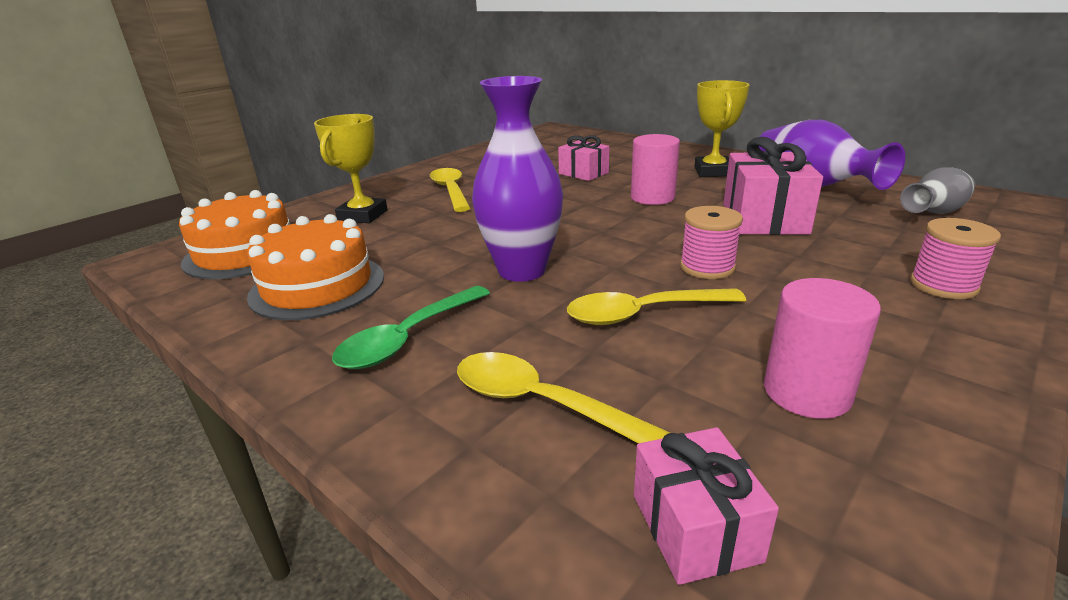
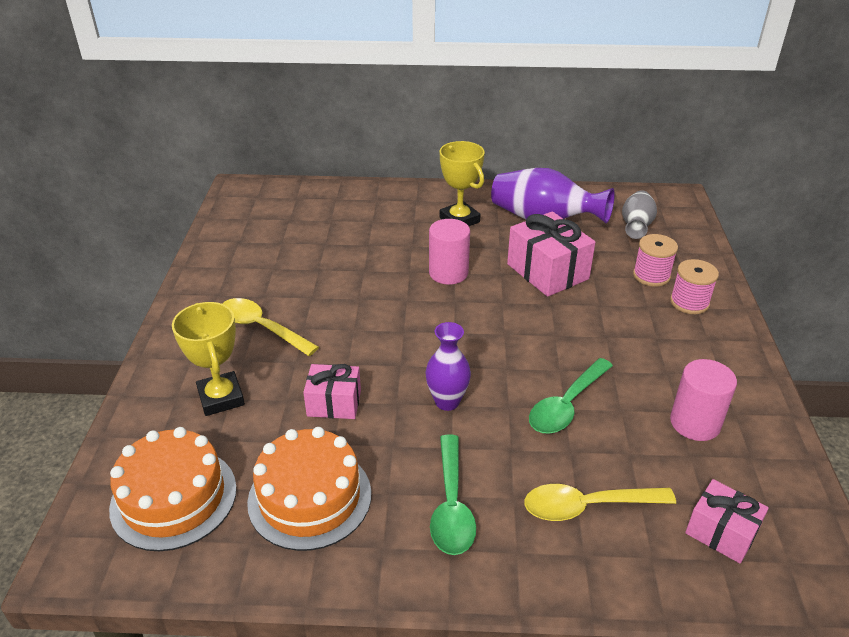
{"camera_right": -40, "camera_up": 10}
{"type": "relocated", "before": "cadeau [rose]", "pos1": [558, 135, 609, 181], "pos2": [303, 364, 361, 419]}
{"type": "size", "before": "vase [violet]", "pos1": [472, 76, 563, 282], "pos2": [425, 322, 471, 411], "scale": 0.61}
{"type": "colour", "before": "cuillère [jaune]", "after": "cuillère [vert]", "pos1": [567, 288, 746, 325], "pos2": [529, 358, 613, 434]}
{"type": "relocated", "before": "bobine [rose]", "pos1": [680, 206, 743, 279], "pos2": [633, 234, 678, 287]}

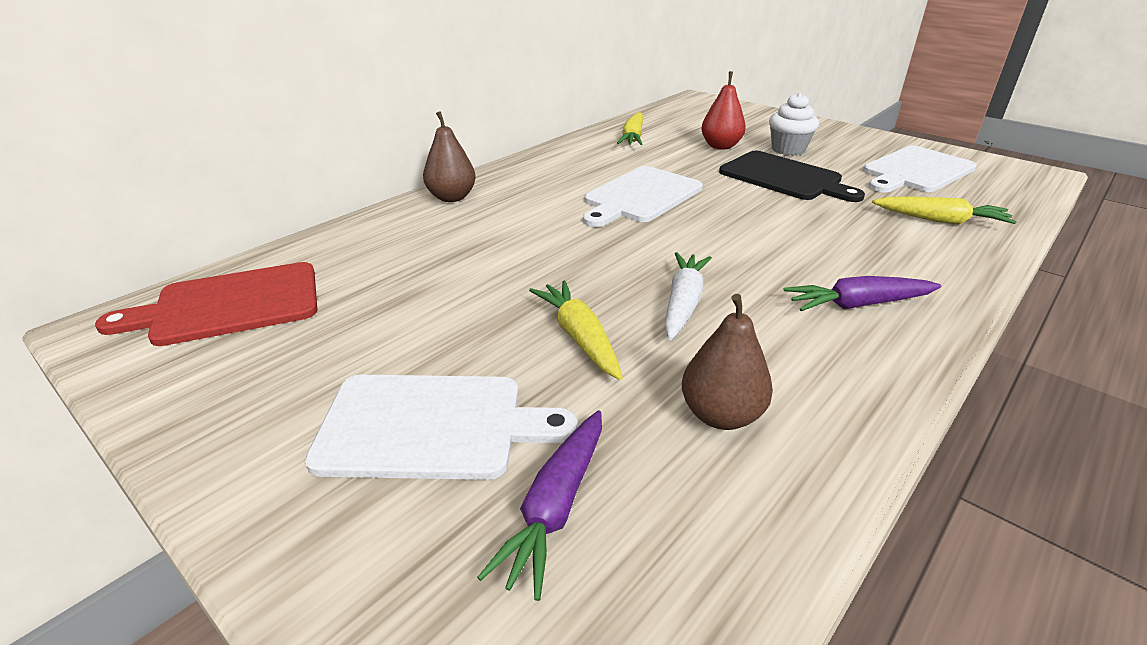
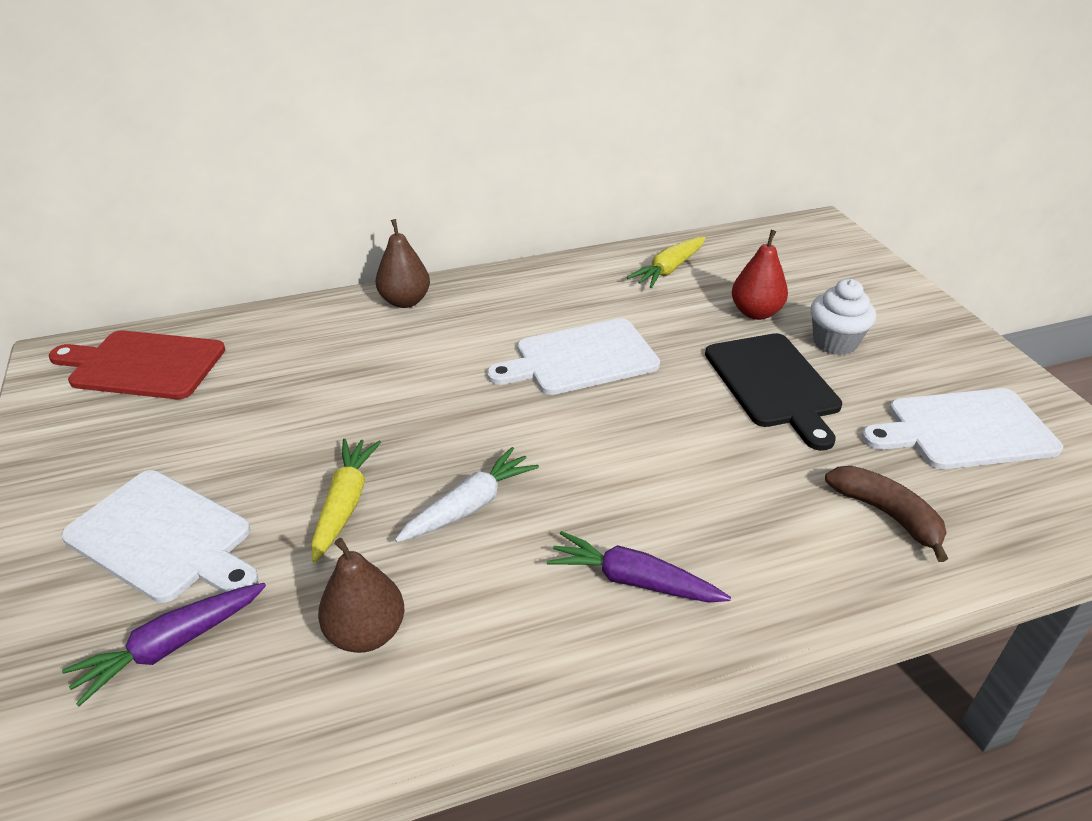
{"camera_right": 30, "camera_up": 5}
{"type": "exchanged", "before": "carotte [jaune]", "after": "banane [marron]", "pos1": [872, 197, 1017, 224], "pos2": [825, 466, 948, 562]}

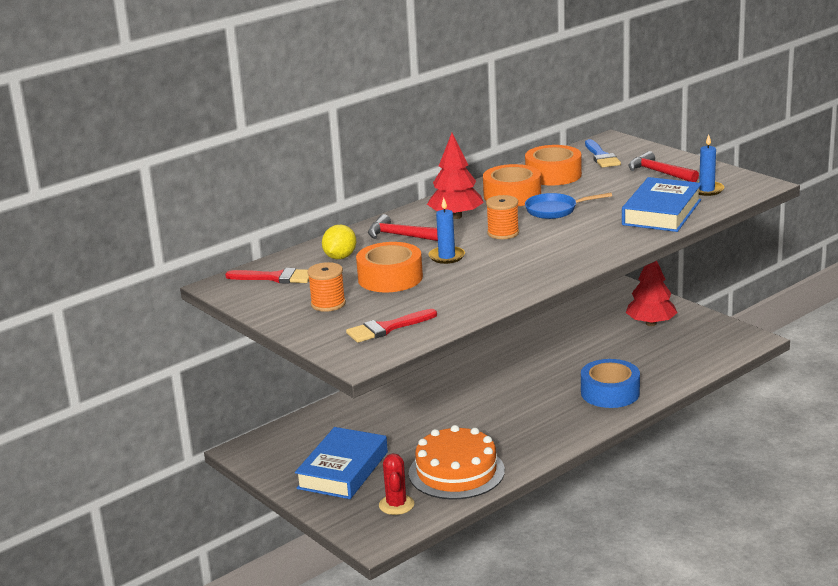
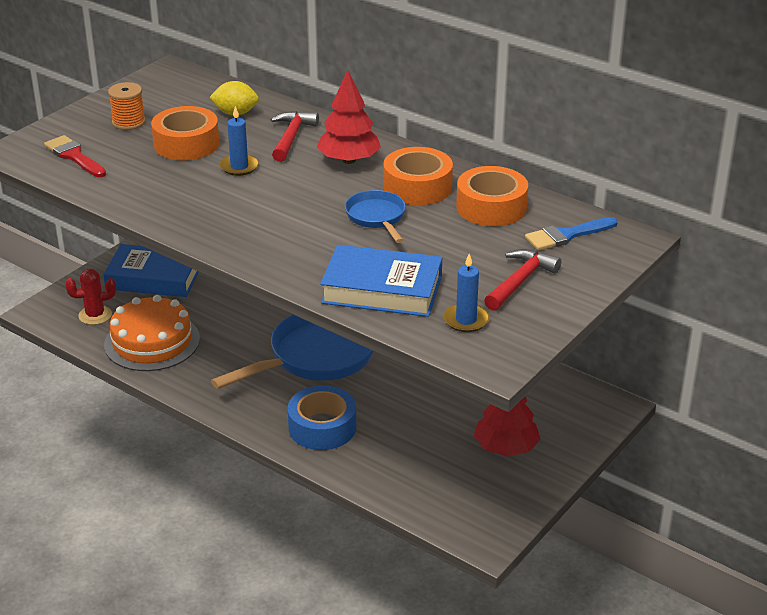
{"camera_right": 75, "camera_up": 10}
{"type": "appeared", "after": "poêle [bleu]", "pos2": [211, 315, 374, 389]}
{"type": "missing", "before": "pinceau [rouge]", "pos1": [225, 268, 309, 284]}
{"type": "missing", "before": "bobine [orange]", "pos1": [486, 195, 519, 239]}

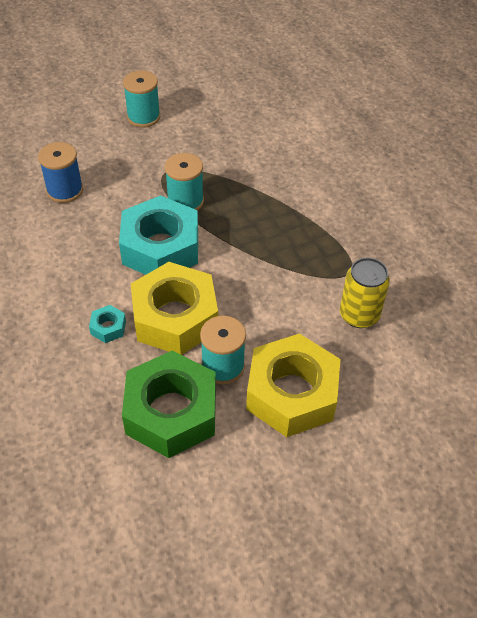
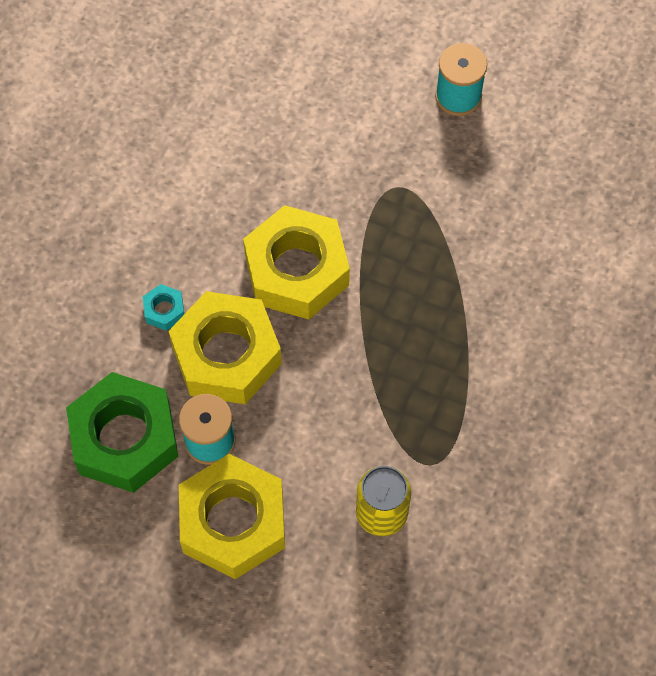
{"camera_right": 50, "camera_up": 15}
{"type": "colour", "before": "écrou [turquoise]", "after": "écrou [jaune]", "pos1": [119, 195, 198, 275], "pos2": [243, 205, 350, 320]}
{"type": "missing", "before": "bobine [bleu]", "pos1": [38, 142, 83, 203]}
{"type": "missing", "before": "bobine [turquoise]", "pos1": [165, 153, 204, 210]}

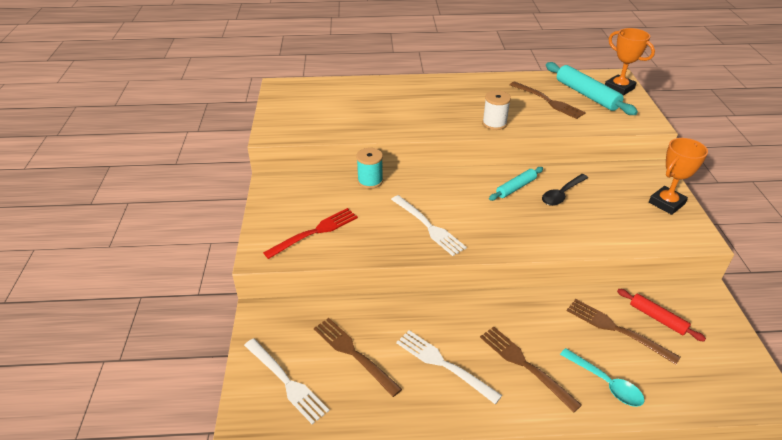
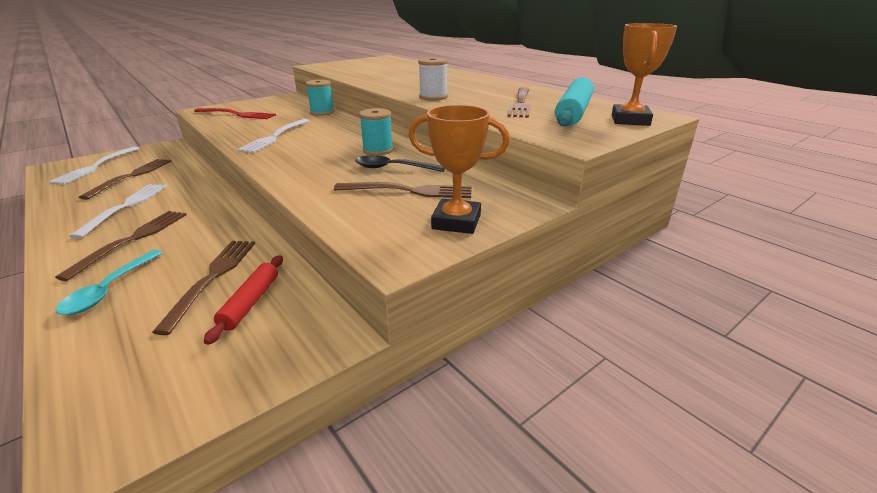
{"camera_right": 55, "camera_up": -10}
{"type": "appeared", "after": "fourchette [marron]", "pos2": [334, 182, 472, 198]}
{"type": "exchanged", "before": "rouleau à pâtisserie [turquoise]", "after": "bobine [turquoise]", "pos1": [489, 167, 543, 201], "pos2": [359, 108, 393, 155]}

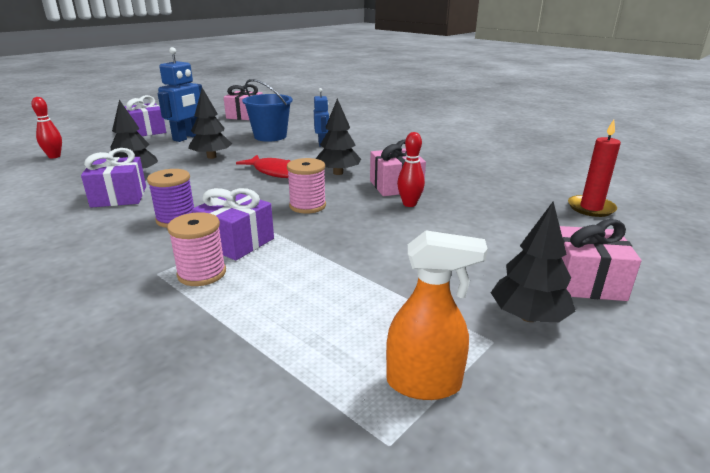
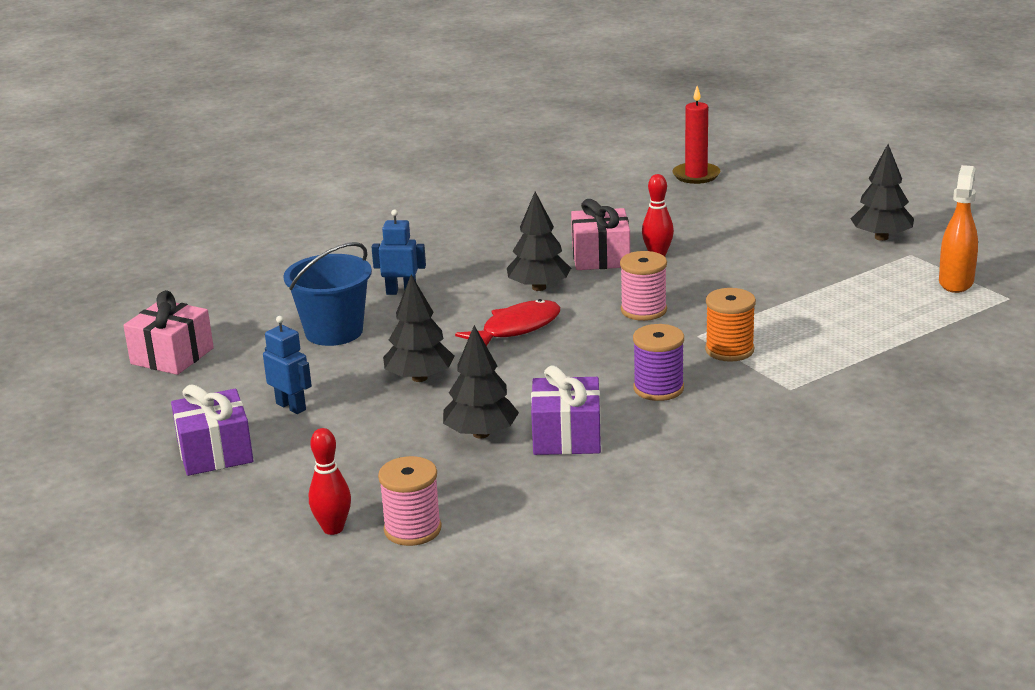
{"camera_right": -75, "camera_up": 0}
{"type": "size", "before": "robot [bleu]", "pos1": [158, 47, 202, 142], "pos2": [263, 316, 312, 414], "scale": 0.62}
{"type": "relocated", "before": "bobine [rose]", "pos1": [167, 212, 226, 286], "pos2": [378, 456, 442, 546]}
{"type": "exchanged", "before": "cadeau [violet]", "after": "bobine [orange]", "pos1": [192, 188, 274, 260], "pos2": [705, 288, 756, 362]}
{"type": "missing", "before": "cadeau [rose]", "pos1": [560, 219, 641, 301]}

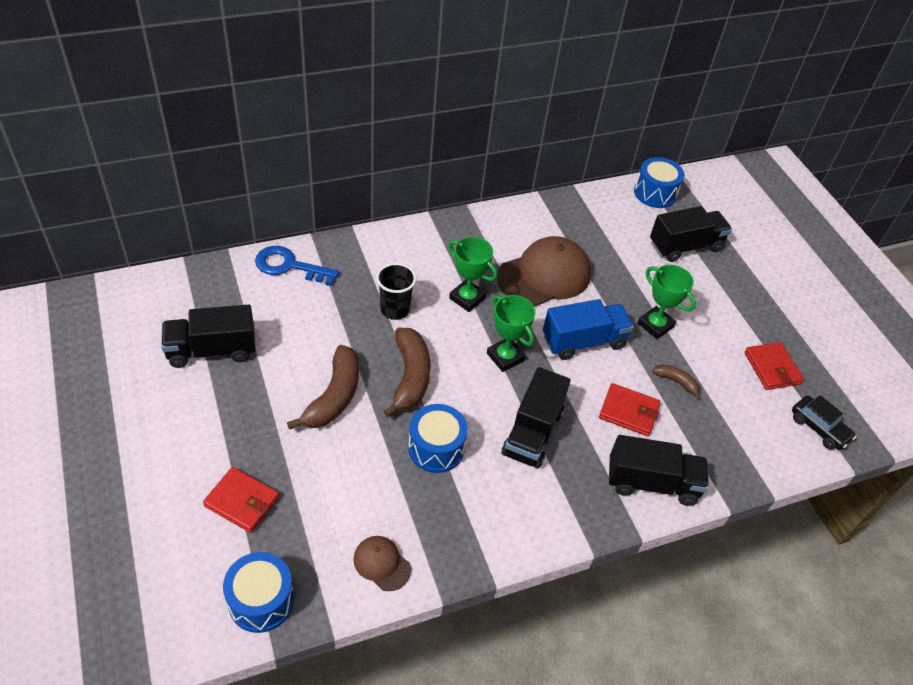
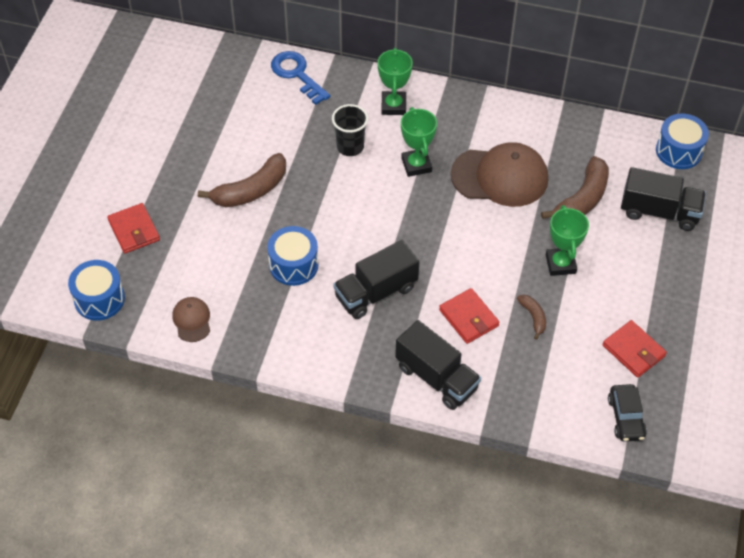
{"camera_right": 40, "camera_up": 5}
{"type": "relocated", "before": "trophée [vert]", "pos1": [487, 295, 535, 372], "pos2": [377, 48, 413, 115]}
{"type": "relocated", "before": "banane [marron]", "pos1": [383, 328, 431, 417], "pos2": [541, 156, 609, 219]}
{"type": "spun", "before": "portefeuille [rouge]", "pos1": [744, 342, 804, 390], "pos2": [602, 320, 667, 378], "turn": -60}
{"type": "missing", "before": "camion [noir]", "pos1": [161, 305, 255, 368]}
{"type": "missing", "before": "camion [bleu]", "pos1": [543, 299, 634, 360]}

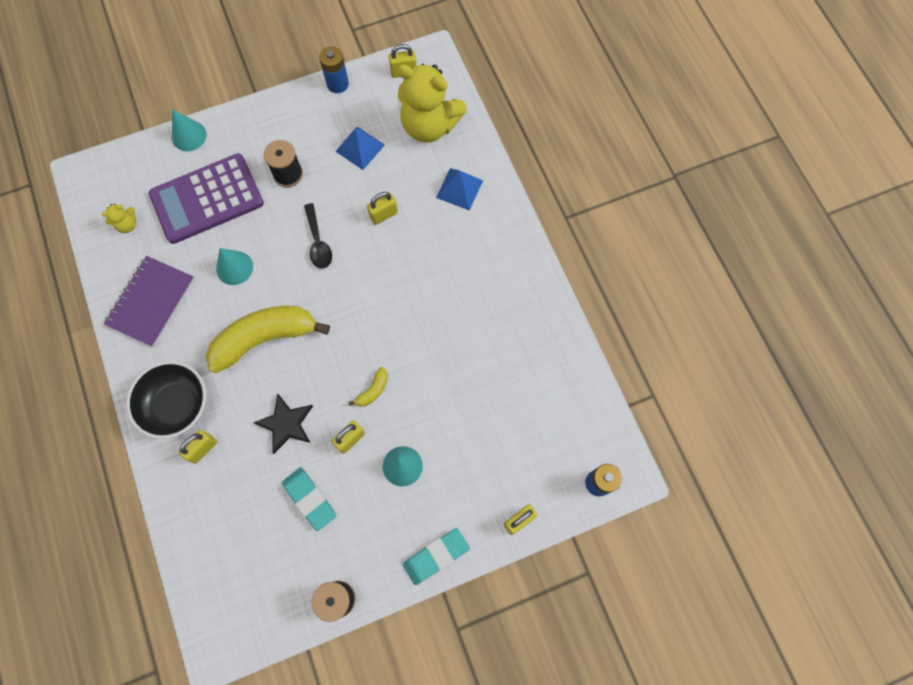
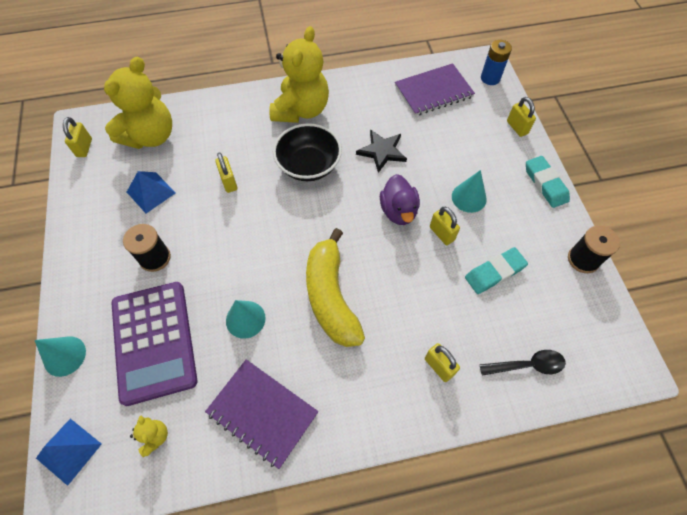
{"camera_right": -80, "camera_up": -10}
{"type": "relocated", "before": "pyramide [bleu]", "pos1": [436, 168, 483, 210], "pos2": [36, 419, 102, 486]}
{"type": "appeared", "after": "ours en peluche [jaune]", "pos2": [269, 26, 329, 123]}
{"type": "relocated", "before": "bol [noir]", "pos1": [126, 361, 206, 439], "pos2": [273, 123, 342, 181]}
{"type": "relocated", "before": "étoile [noir]", "pos1": [253, 393, 313, 454], "pos2": [356, 129, 407, 173]}
{"type": "exchanged", "before": "banane [jaune]", "after": "canard [violet]", "pos1": [348, 367, 388, 407], "pos2": [380, 174, 420, 225]}
{"type": "appeared", "after": "carnet [violet]", "pos2": [395, 63, 475, 116]}
{"type": "relocated", "before": "cuillère [noir]", "pos1": [304, 203, 332, 269], "pos2": [479, 350, 566, 376]}
{"type": "missing", "before": "pile [bleu]", "pos1": [319, 46, 349, 93]}

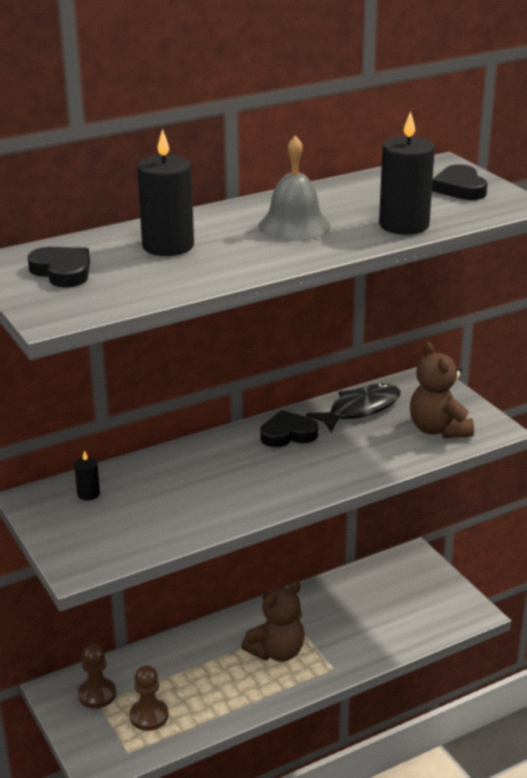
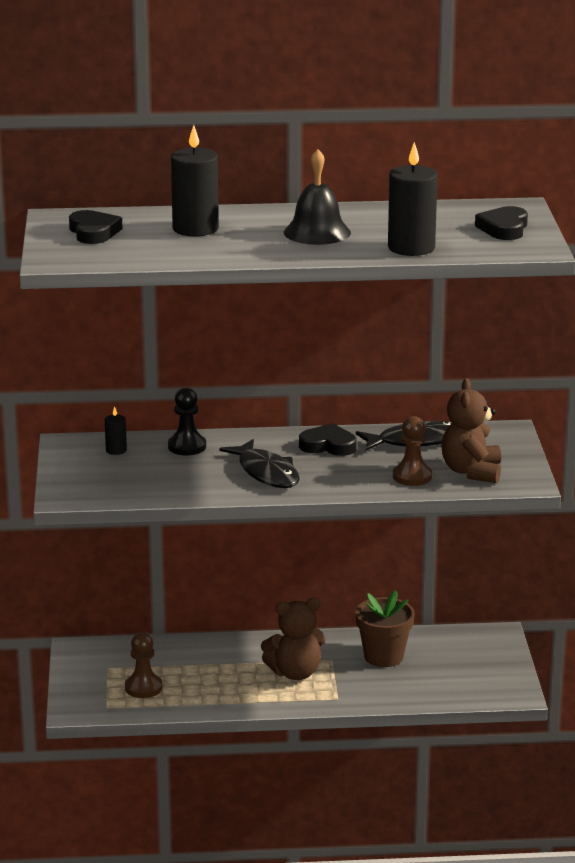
{"camera_right": 25, "camera_up": -5}
{"type": "appeared", "after": "pion [noir]", "pos2": [168, 388, 206, 456]}
{"type": "appeared", "after": "poisson [noir]", "pos2": [219, 439, 299, 488]}
{"type": "colour", "before": "cloche [gris]", "after": "cloche [noir]", "pos1": [258, 136, 331, 241], "pos2": [284, 149, 351, 245]}
{"type": "appeared", "after": "pot de fleurs [marron]", "pos2": [355, 590, 415, 667]}
{"type": "relocated", "before": "pion [marron]", "pos1": [78, 644, 116, 708], "pos2": [393, 416, 432, 486]}

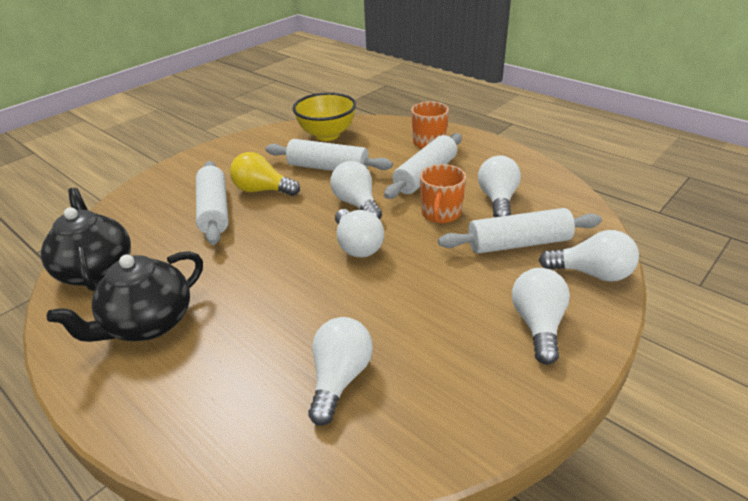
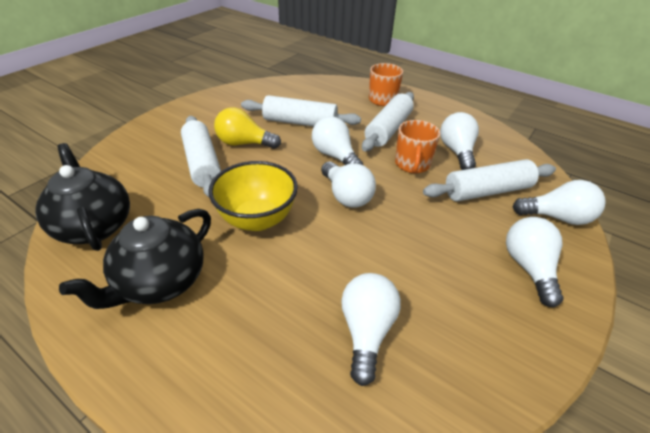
{"camera_right": -10, "camera_up": 5}
{"type": "relocated", "before": "bol [jaune]", "pos1": [292, 92, 356, 141], "pos2": [208, 161, 298, 231]}

